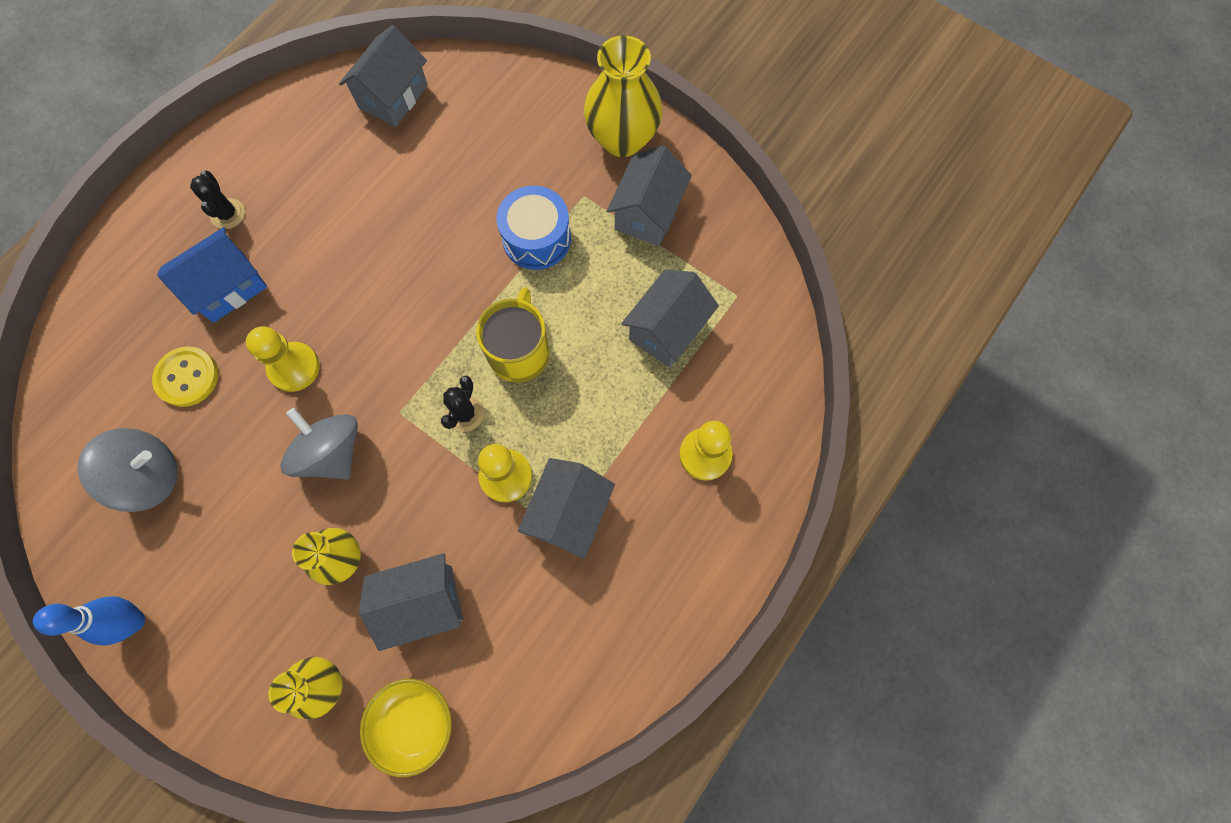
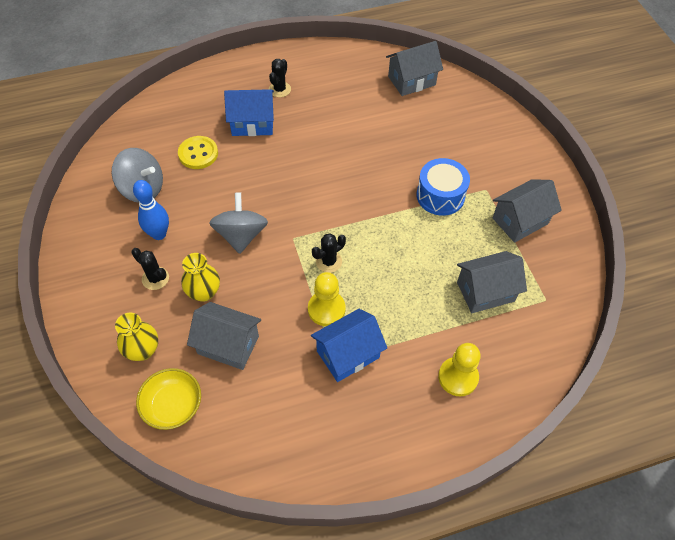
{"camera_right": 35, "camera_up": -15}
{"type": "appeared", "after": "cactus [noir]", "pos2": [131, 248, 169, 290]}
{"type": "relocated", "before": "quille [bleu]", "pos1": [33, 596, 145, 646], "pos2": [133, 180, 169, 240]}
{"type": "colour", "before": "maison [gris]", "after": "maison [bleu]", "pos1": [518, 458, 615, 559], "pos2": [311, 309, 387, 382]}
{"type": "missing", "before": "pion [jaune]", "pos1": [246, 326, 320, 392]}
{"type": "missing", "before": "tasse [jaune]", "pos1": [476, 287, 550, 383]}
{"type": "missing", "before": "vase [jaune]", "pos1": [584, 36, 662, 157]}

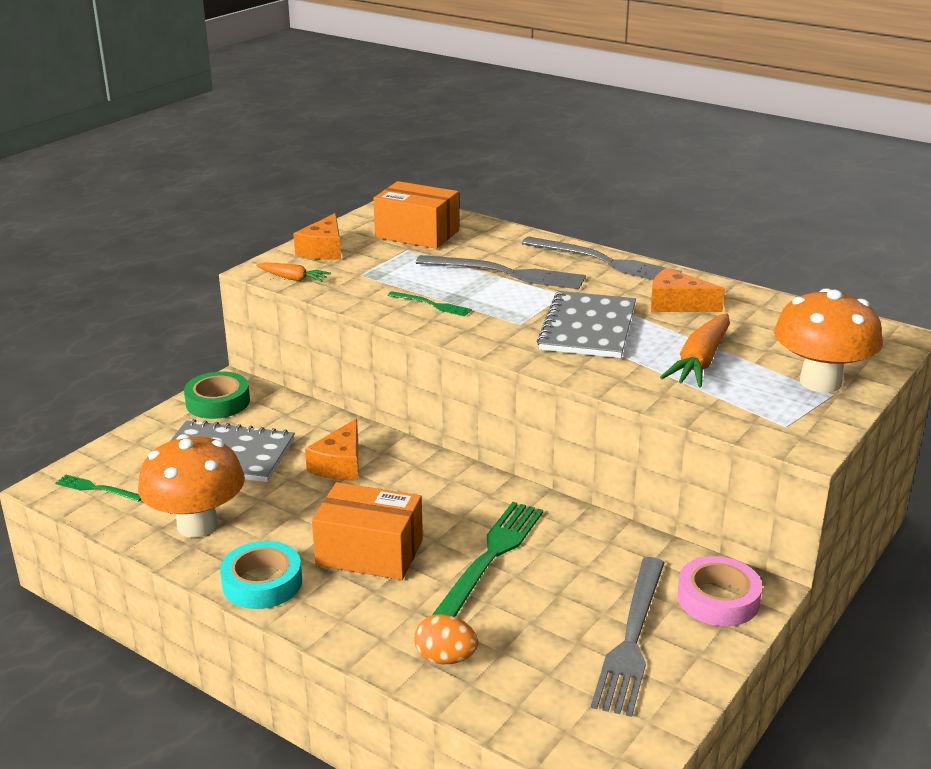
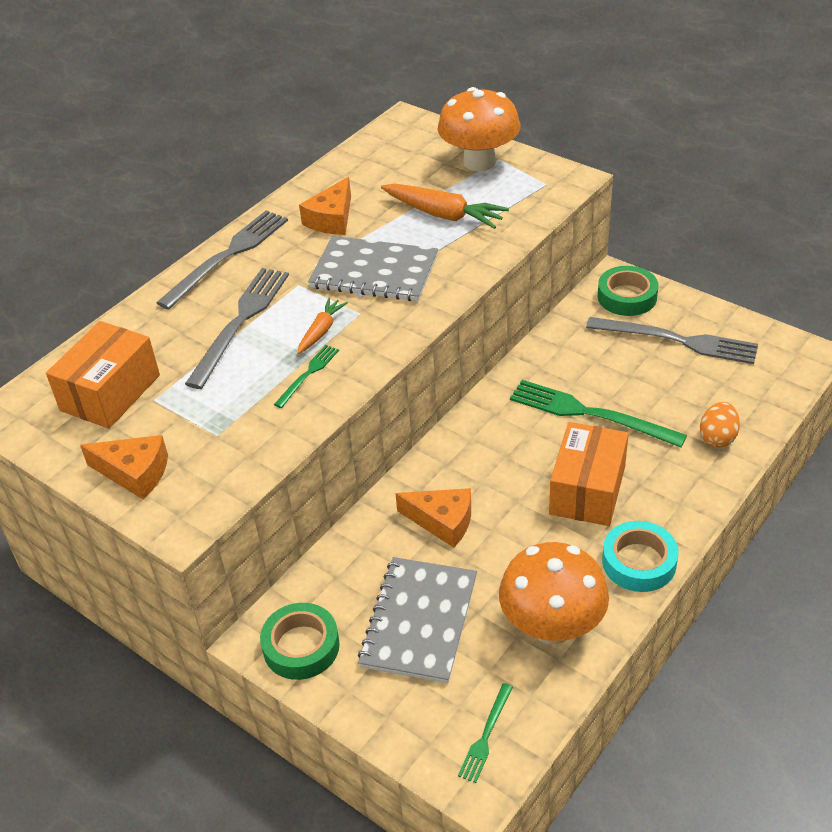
{"camera_right": -85, "camera_up": 15}
{"type": "relocated", "before": "carotte [orange]", "pos1": [256, 263, 331, 282], "pos2": [297, 298, 348, 354]}
{"type": "colour", "before": "ruban adhésif [rose]", "after": "ruban adhésif [vert]", "pos1": [678, 556, 762, 626], "pos2": [598, 266, 658, 316]}

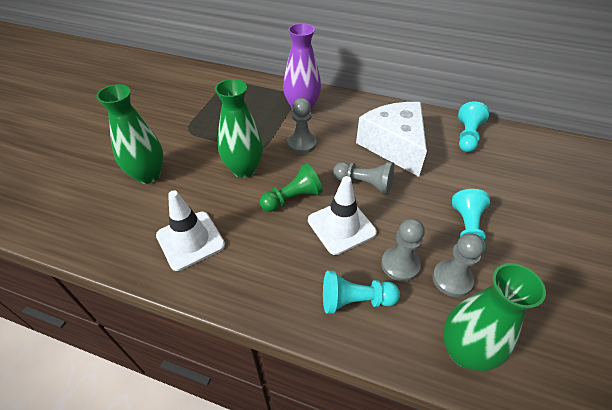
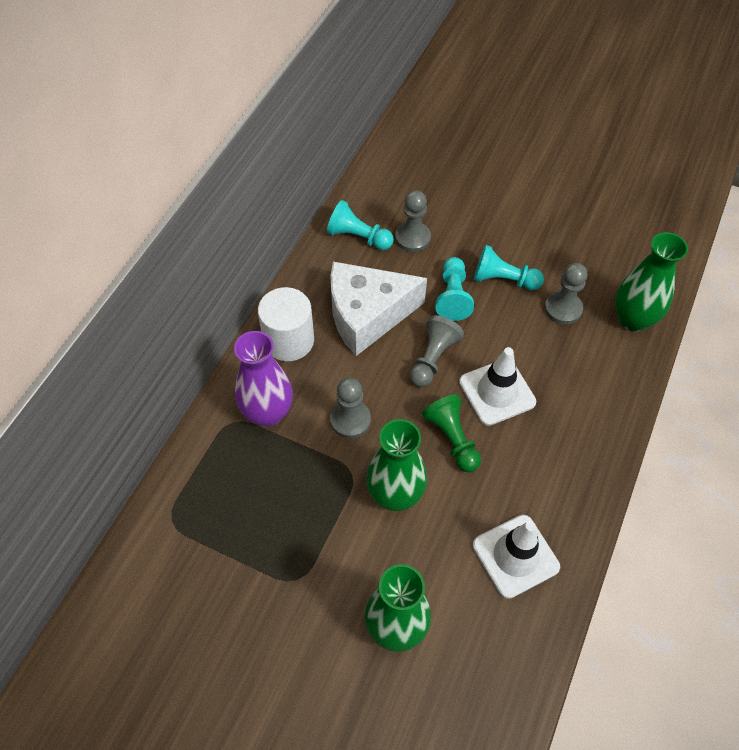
{"camera_right": -85, "camera_up": 10}
{"type": "appeared", "after": "cylindre [blanc]", "pos2": [258, 287, 314, 361]}
{"type": "relocated", "before": "pion [gris]", "pos1": [381, 218, 425, 282], "pos2": [395, 190, 431, 252]}
{"type": "relocated", "before": "pion [turquoise]", "pos1": [323, 270, 400, 314], "pos2": [435, 257, 474, 321]}

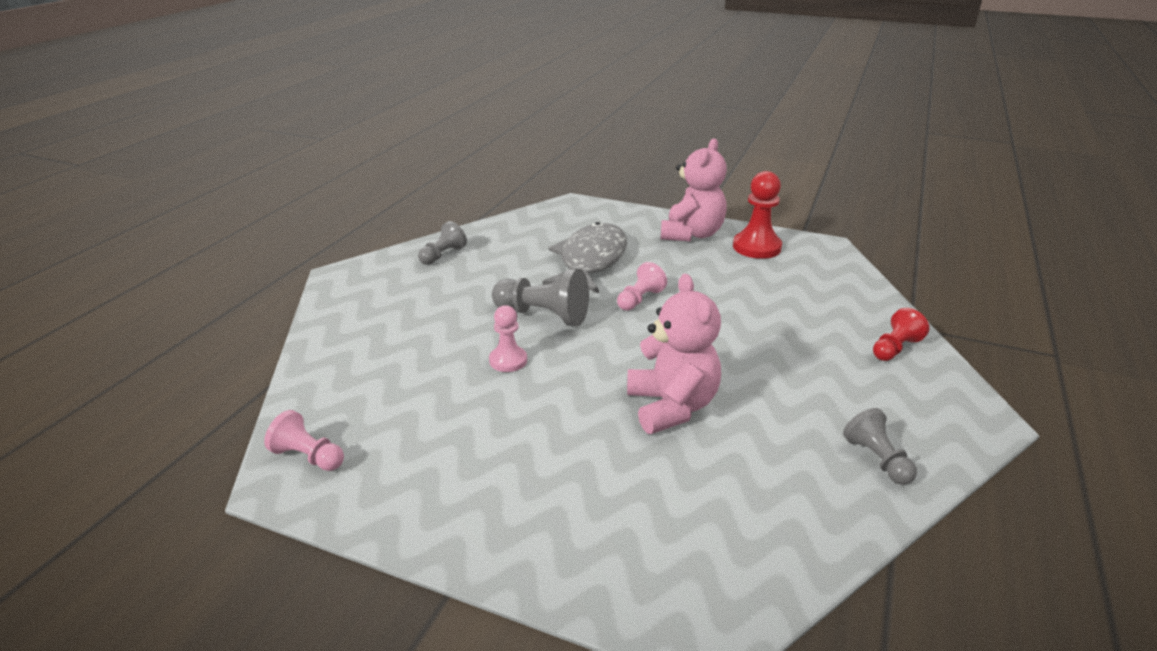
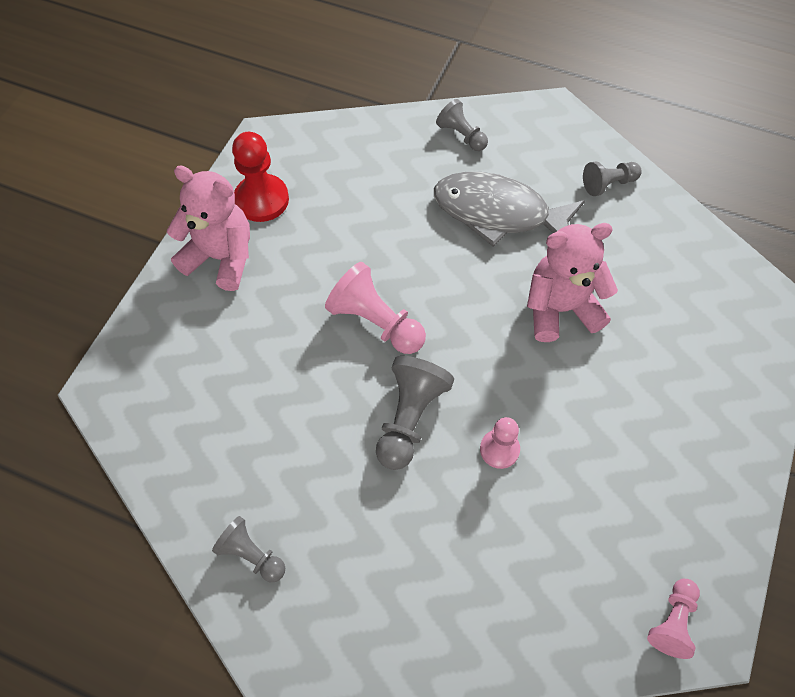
{"camera_right": -90, "camera_up": 30}
{"type": "size", "before": "pion [rose]", "pos1": [617, 262, 667, 311], "pos2": [325, 262, 426, 354], "scale": 1.61}
{"type": "relocated", "before": "poisson [gris]", "pos1": [543, 222, 627, 293], "pos2": [434, 172, 585, 247]}
{"type": "colour", "before": "pion [rouge]", "after": "pion [gris]", "pos1": [873, 308, 929, 361], "pos2": [436, 99, 488, 151]}

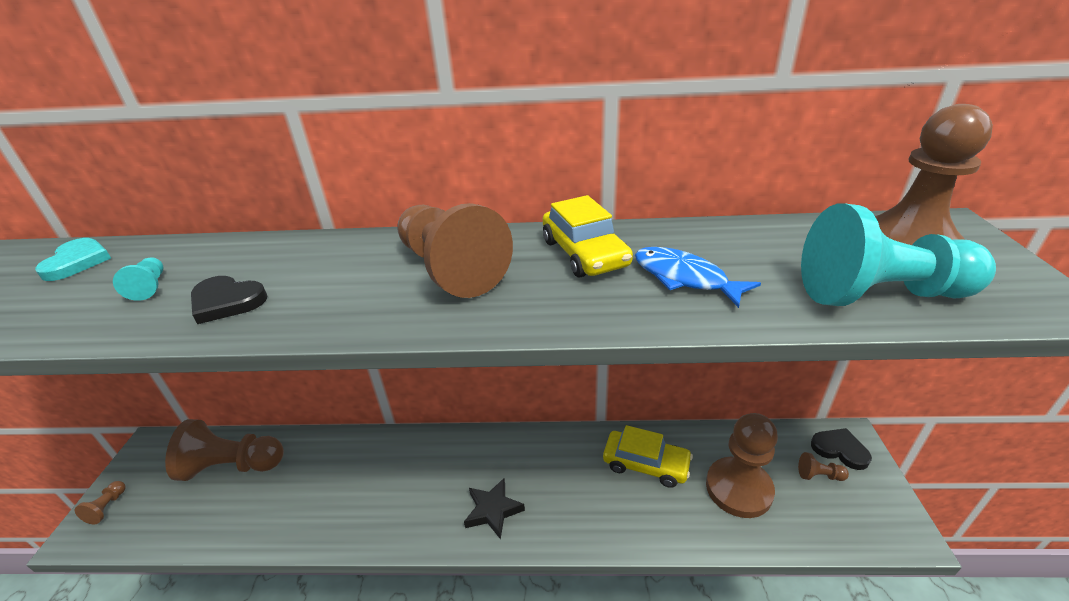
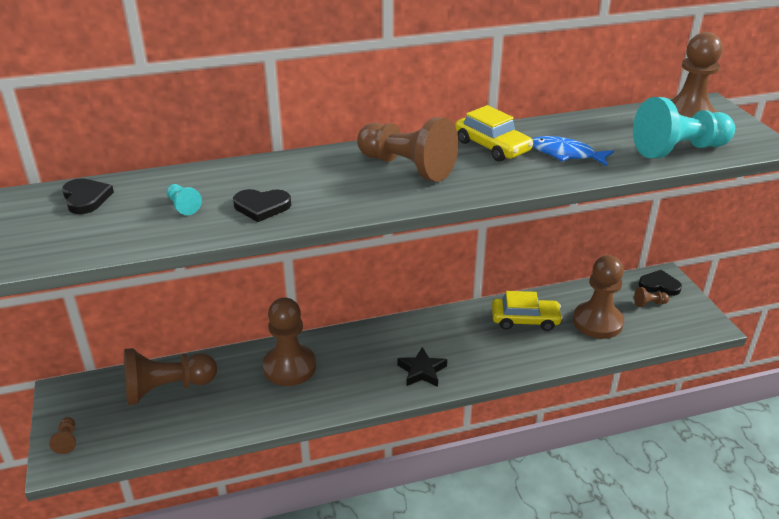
{"camera_right": -20, "camera_up": 0}
{"type": "colour", "before": "cœur [turquoise]", "after": "cœur [noir]", "pos1": [35, 238, 111, 281], "pos2": [62, 178, 114, 214]}
{"type": "appeared", "after": "pion [marron]", "pos2": [263, 298, 316, 386]}

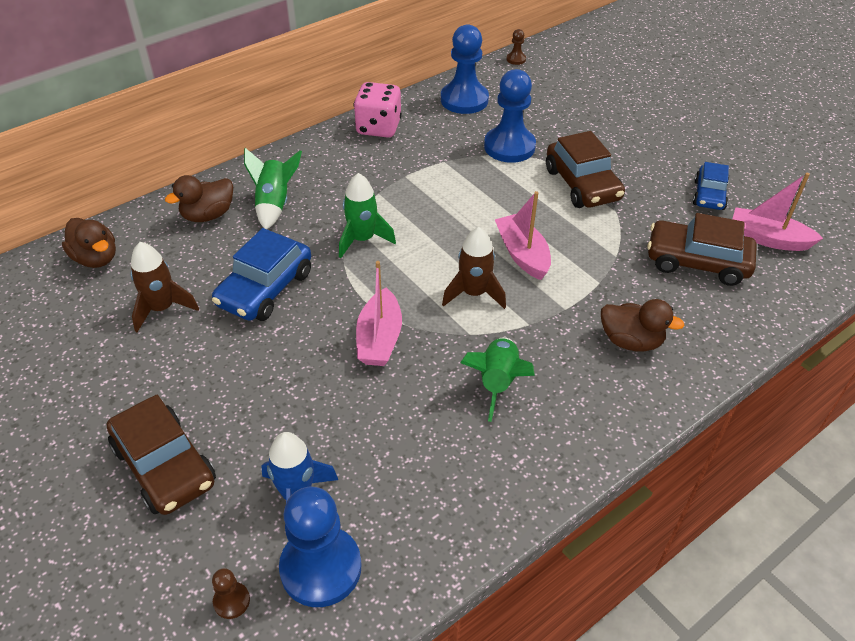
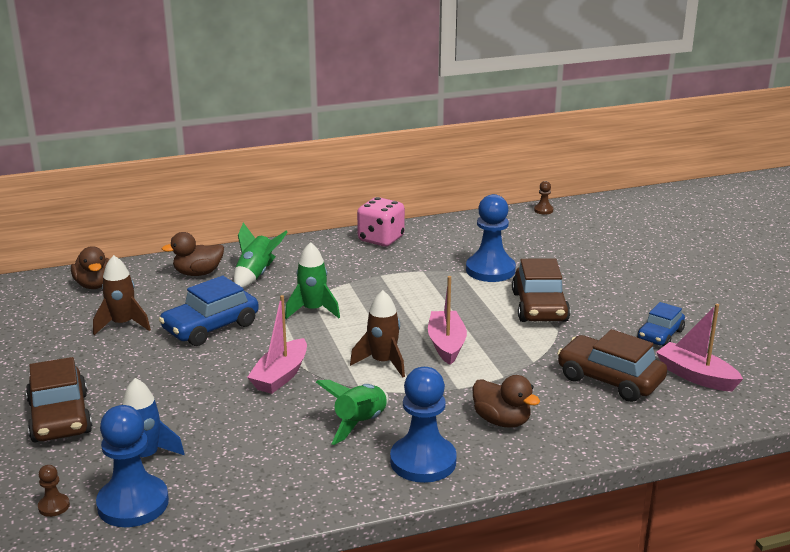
{"camera_right": 20, "camera_up": -20}
{"type": "relocated", "before": "pion [bleu]", "pos1": [441, 25, 489, 114], "pos2": [390, 367, 457, 483]}

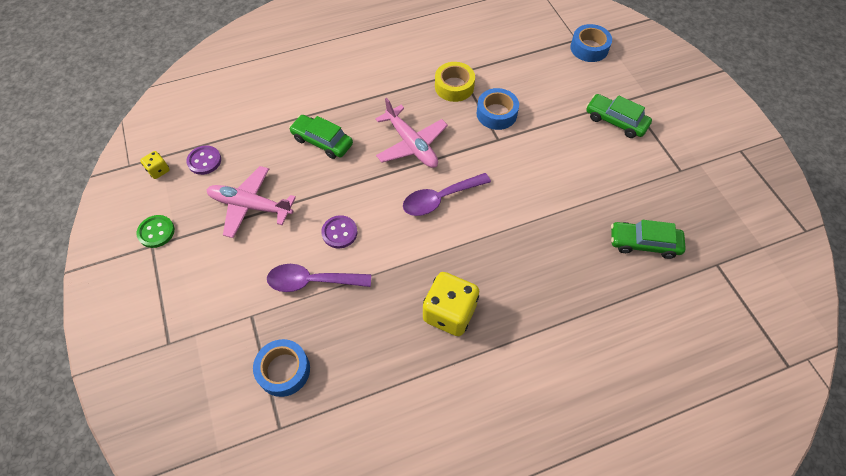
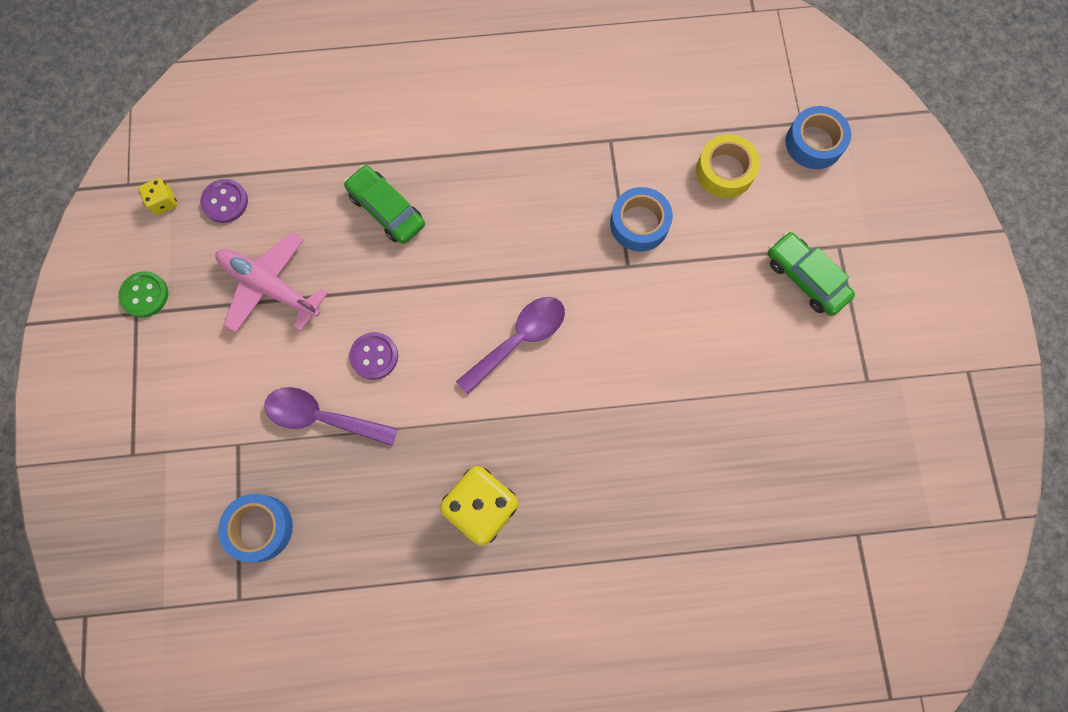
{"camera_right": 15, "camera_up": 15}
{"type": "spun", "before": "cuillère [violet]", "pos1": [403, 173, 491, 216], "pos2": [456, 297, 565, 395], "turn": 150}
{"type": "relocated", "before": "ruban adhésif [jaune]", "pos1": [435, 62, 475, 102], "pos2": [696, 134, 760, 198]}
{"type": "missing", "before": "avion [rose]", "pos1": [375, 98, 448, 168]}
{"type": "missing", "before": "voiture [vert]", "pos1": [611, 220, 686, 259]}

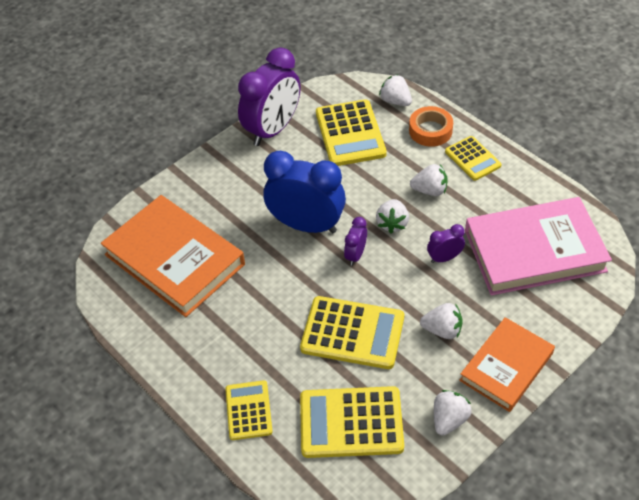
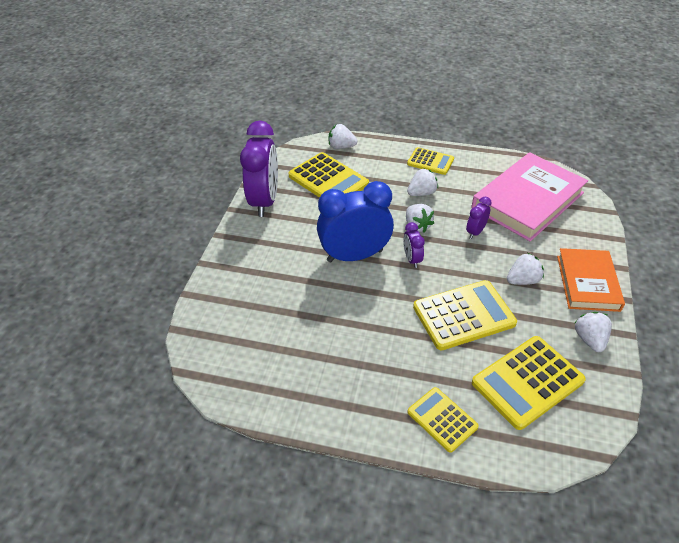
{"camera_right": -35, "camera_up": -5}
{"type": "missing", "before": "livre [orange]", "pos1": [101, 195, 245, 317]}
{"type": "missing", "before": "ruban adhésif [orange]", "pos1": [409, 106, 453, 147]}

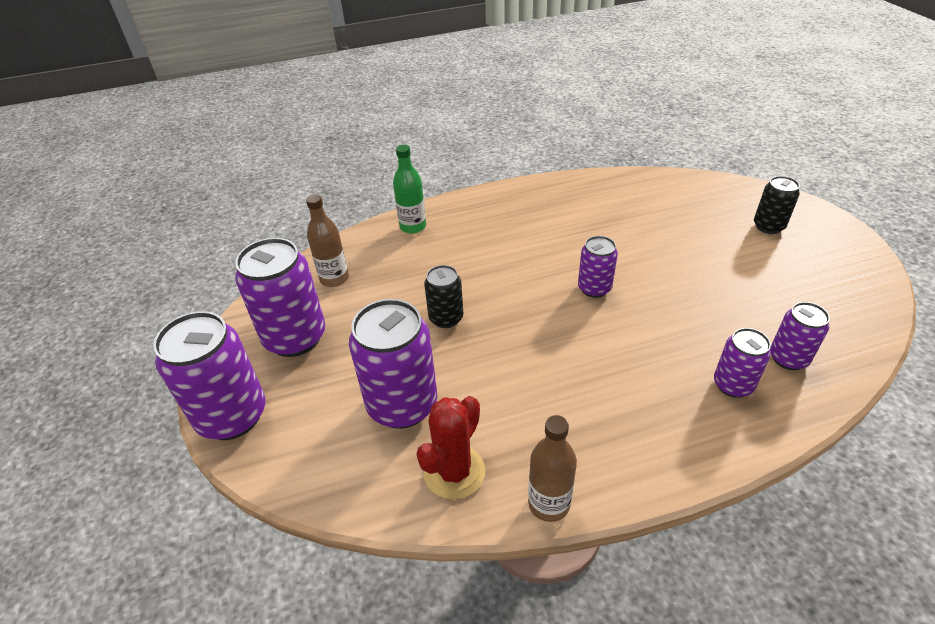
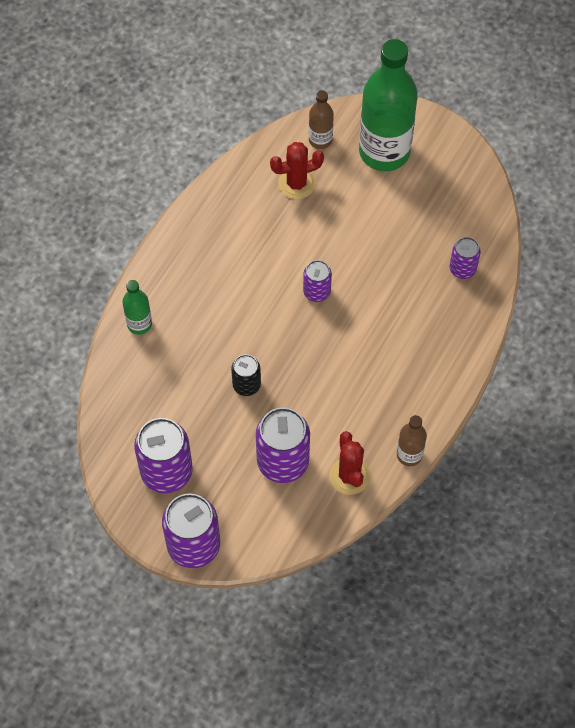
{"camera_right": -45, "camera_up": 20}
{"type": "appeared", "after": "cactus [rouge]", "pos2": [270, 142, 324, 199]}
{"type": "relocated", "before": "bouteille [marron]", "pos1": [306, 194, 349, 287], "pos2": [309, 90, 334, 149]}
{"type": "exchanged", "before": "canette [noir]", "after": "bouteille [vert]", "pos1": [754, 176, 800, 234], "pos2": [359, 39, 418, 171]}
{"type": "missing", "before": "canette [violet]", "pos1": [714, 328, 771, 398]}

